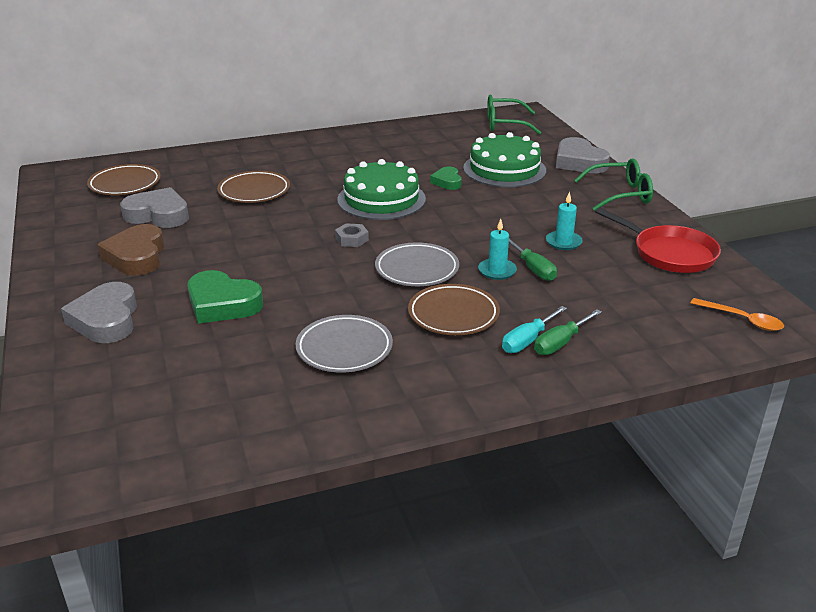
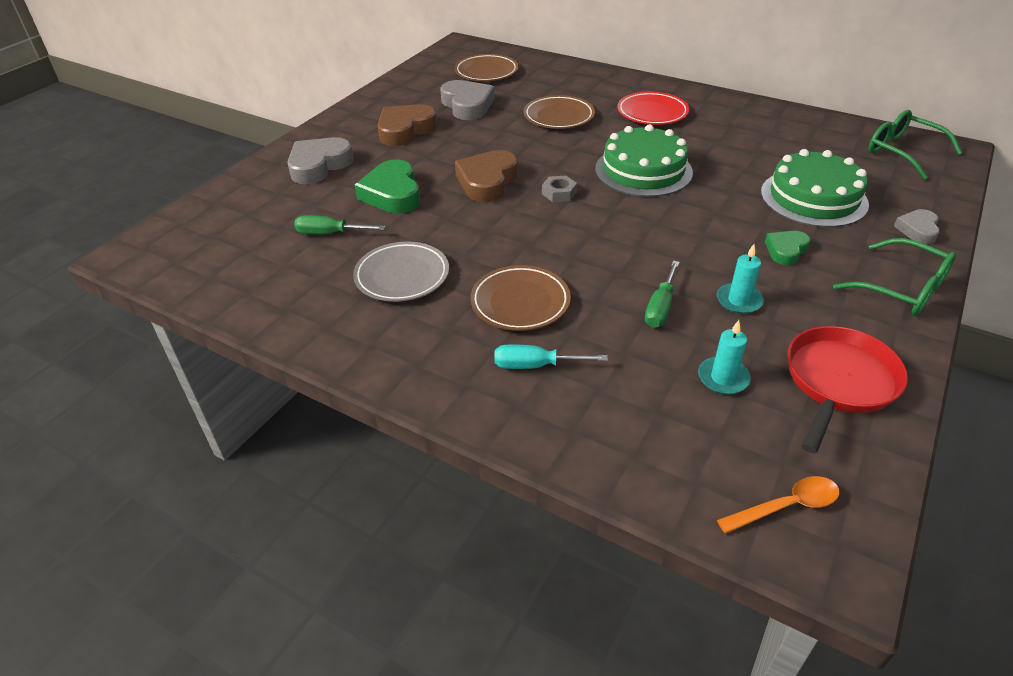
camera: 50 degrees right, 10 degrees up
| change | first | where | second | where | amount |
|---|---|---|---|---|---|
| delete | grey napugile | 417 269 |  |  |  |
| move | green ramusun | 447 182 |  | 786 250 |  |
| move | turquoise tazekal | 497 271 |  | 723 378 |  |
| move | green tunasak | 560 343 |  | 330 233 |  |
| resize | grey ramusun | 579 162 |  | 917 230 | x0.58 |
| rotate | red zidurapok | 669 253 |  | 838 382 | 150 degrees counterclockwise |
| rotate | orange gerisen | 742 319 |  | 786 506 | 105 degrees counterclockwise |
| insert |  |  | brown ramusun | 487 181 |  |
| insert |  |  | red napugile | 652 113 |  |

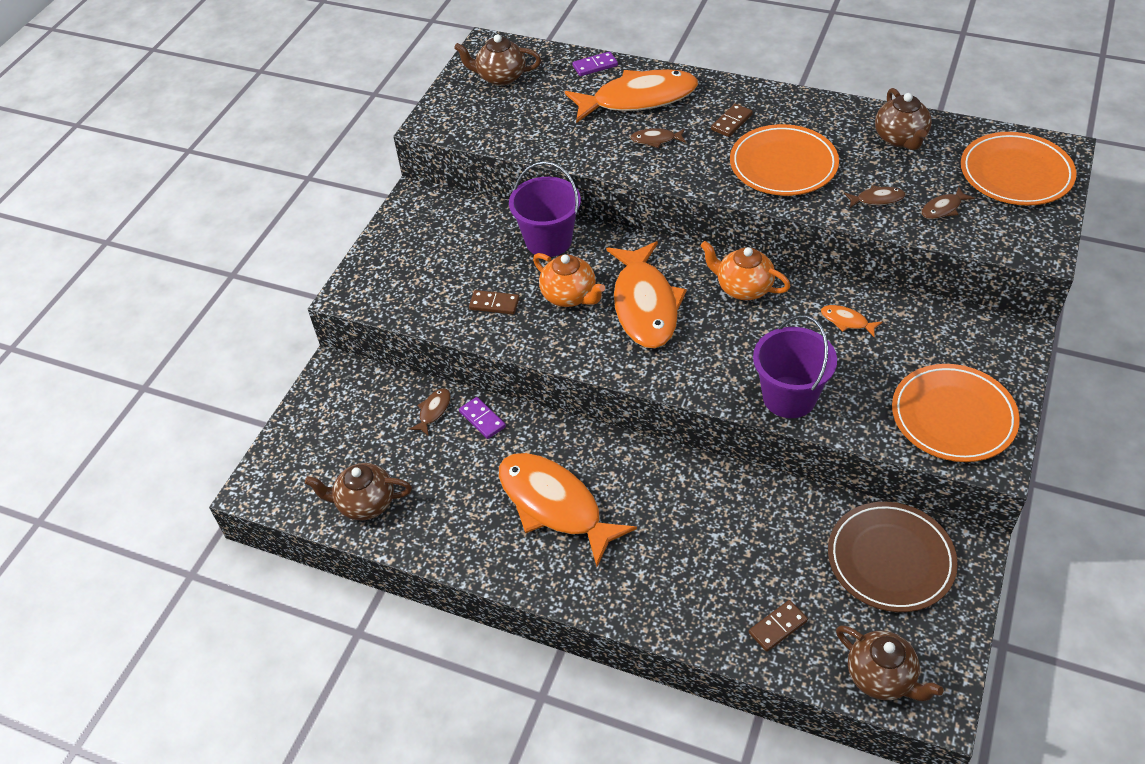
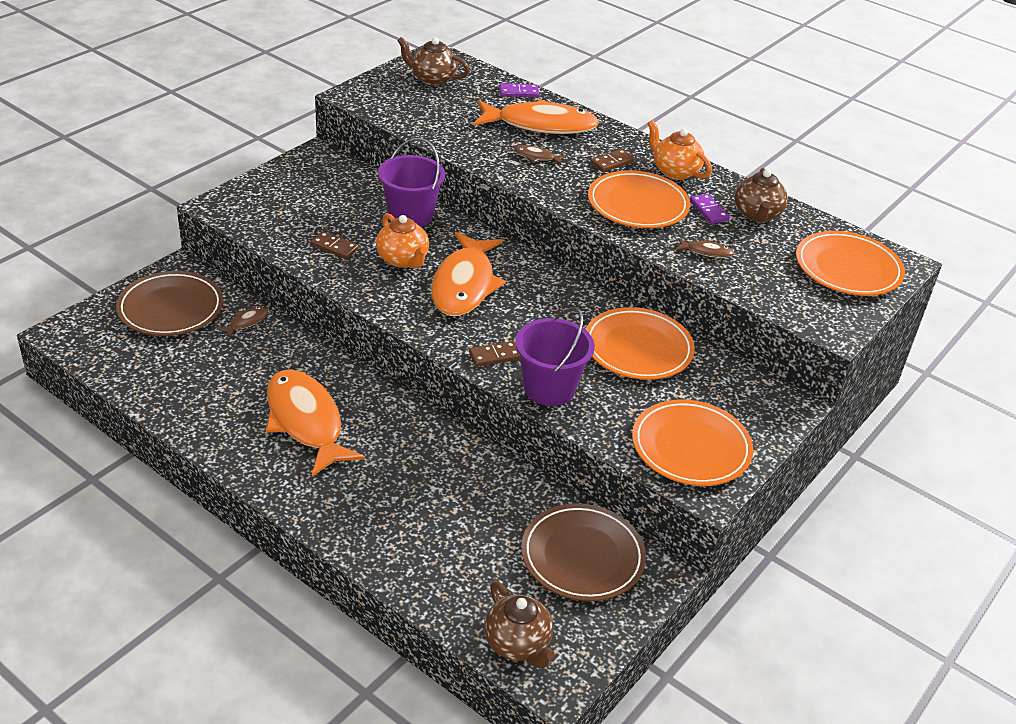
camera: 10 degrees right, 10 degrees down
| change | first | where | second | where | amount |
|---|---|---|---|---|---|
| delete | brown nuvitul | 365 503 |  |  |  |
| move | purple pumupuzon | 482 419 |  | 709 211 |  |
| move | orange nuvitul | 743 288 |  | 675 171 |  |
| move | brown pumupuzon | 778 627 |  | 495 356 |  |
| replace | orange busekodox | 847 321 | orange napugile | 638 348 |  |
| delete | brown busekodox | 943 208 |  |  |  |
| insert |  |  | brown napugile | 171 308 |  |

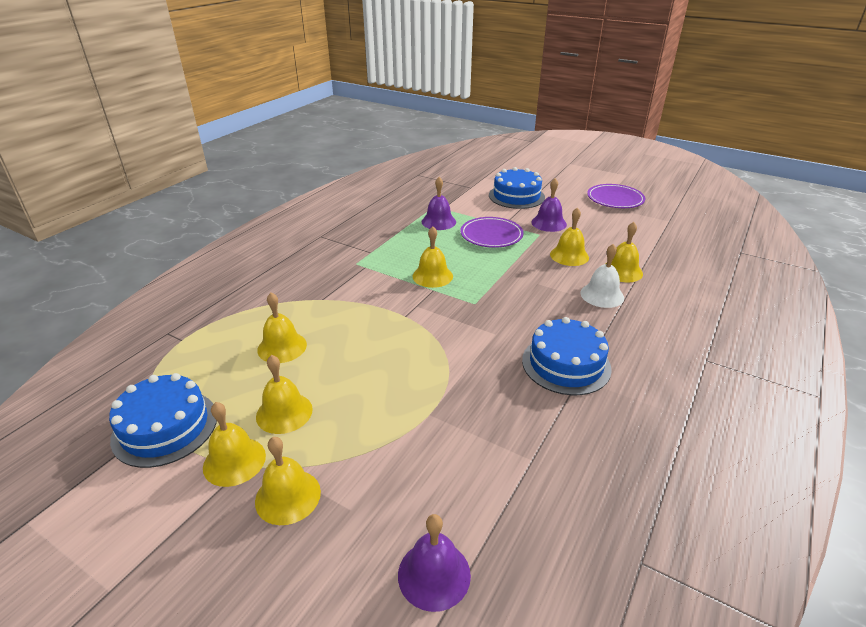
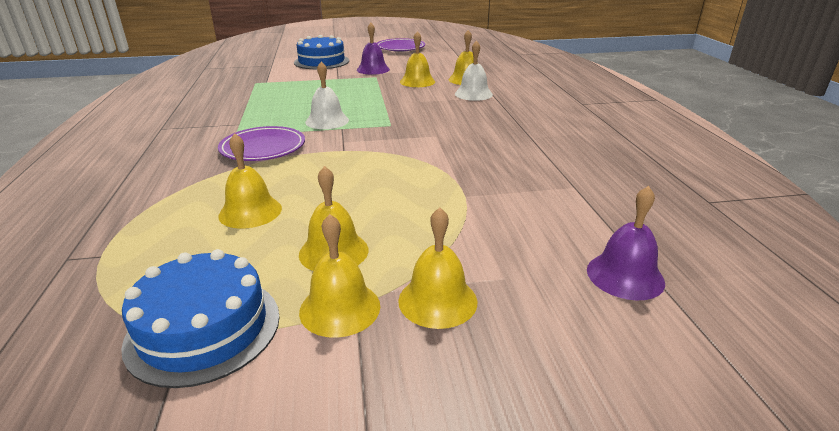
camera: 40 degrees left, 5 degrees down
| change | first | where | second | where | amount |
|---|---|---|---|---|---|
| recolor | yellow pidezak | 432 276 | white pidezak | 327 121 |  |
| delete | purple pidezak | 438 221 |  |  |  |
| move | purple napugile | 491 235 |  | 263 148 |  |
| delete | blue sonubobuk | 566 364 |  |  |  |

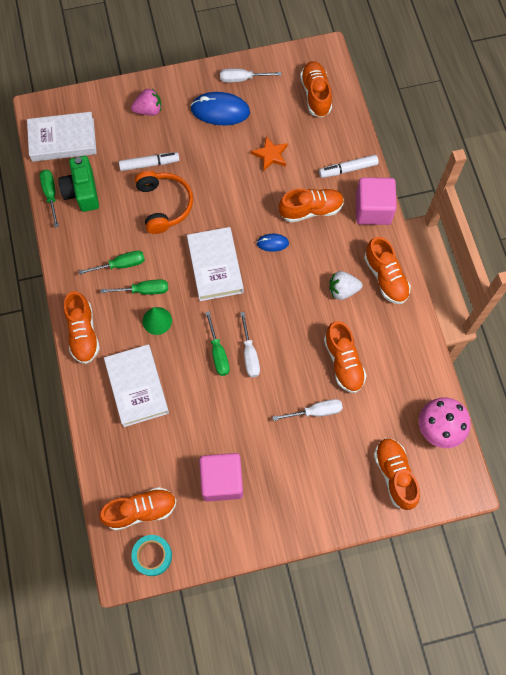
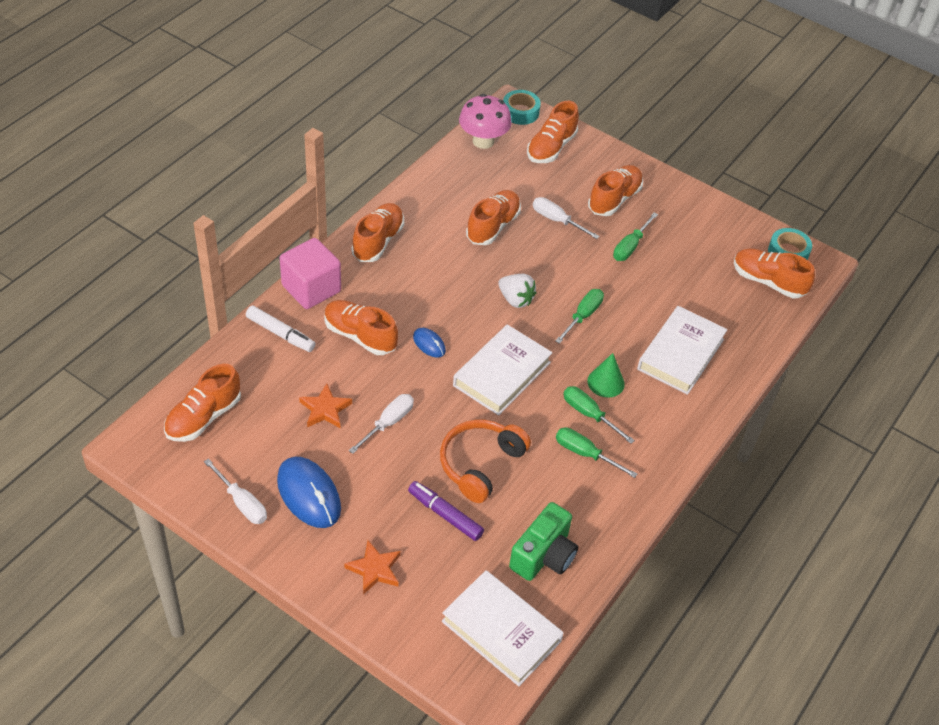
camera: 135 degrees left, 20 degrees down
| change | first | where | second | where | amount |
|---|---|---|---|---|---|
| move | green tunasak | 50 195 |  | 630 246 |  |
| move | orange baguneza | 83 333 |  | 614 199 |  |
| recolor | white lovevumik | 149 164 | purple lovevumik | 445 515 |  |
| replace | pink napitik | 148 110 | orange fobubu | 374 569 |  |
| delete | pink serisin | 222 480 |  |  |  |
| move | white tunasak | 250 354 |  | 388 423 |  |
| move | white napitik | 343 290 |  | 515 299 |  |
| insert |  |  | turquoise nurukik | 520 112 |  |

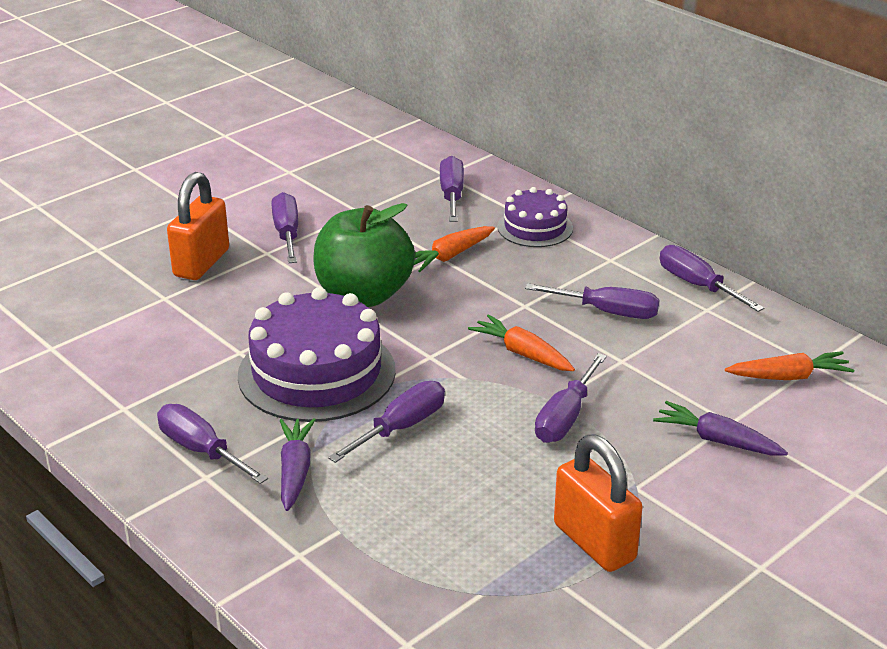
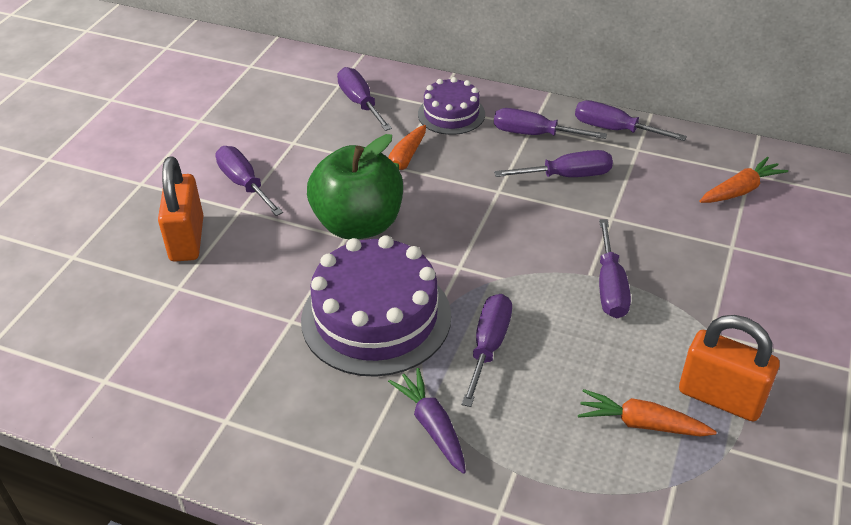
camera: 25 degrees left, 10 degrees up
| change | first | where | second | where | amount |
|---|---|---|---|---|---|
| move | purple tunasak | 201 450 |  | 534 134 |  |
| move | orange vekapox | 522 353 |  | 641 423 |  |
| delete | purple vekapox | 717 440 |  |  |  |

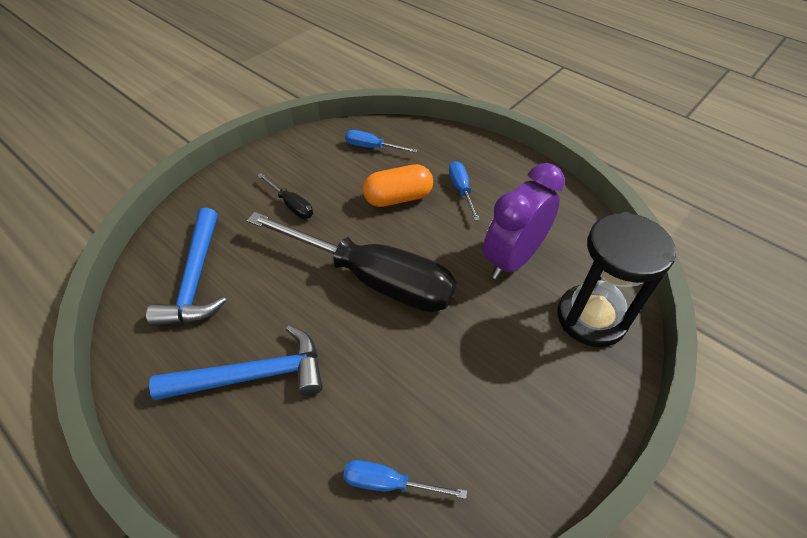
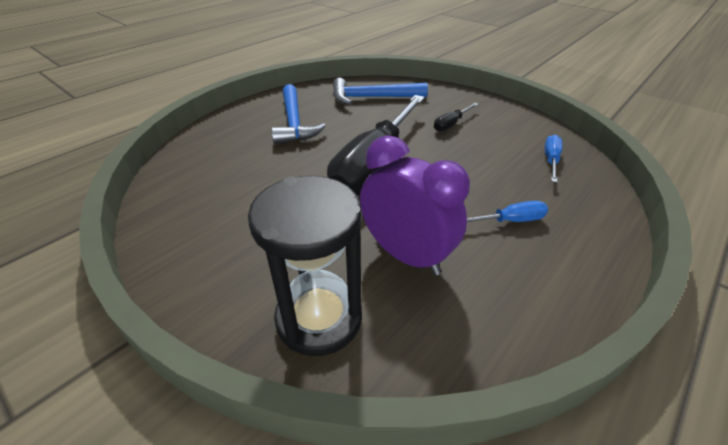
camera: 90 degrees right, 10 degrees down
| change | first | where | second | where | amount |
|---|---|---|---|---|---|
| delete | blue tunasak | 389 483 |  |  |  |
| delete | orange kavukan | 398 198 |  |  |  |

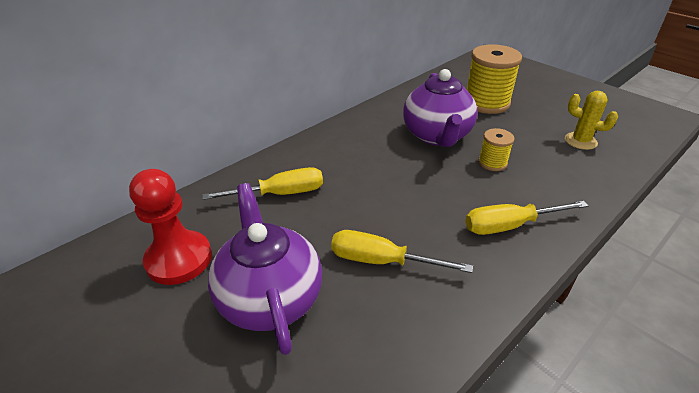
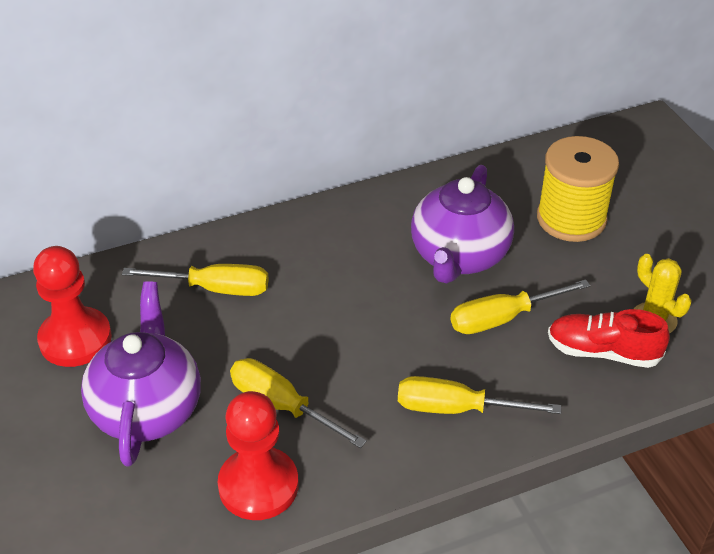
camera: 20 degrees right, 5 degrees up
| change | first | where | second | where | amount |
|---|---|---|---|---|---|
| replace | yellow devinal | 492 163 | yellow tunasak | 502 318 |  |
| insert |  |  | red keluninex | 258 485 |  |
| insert |  |  | red baguneza | 603 352 |  |

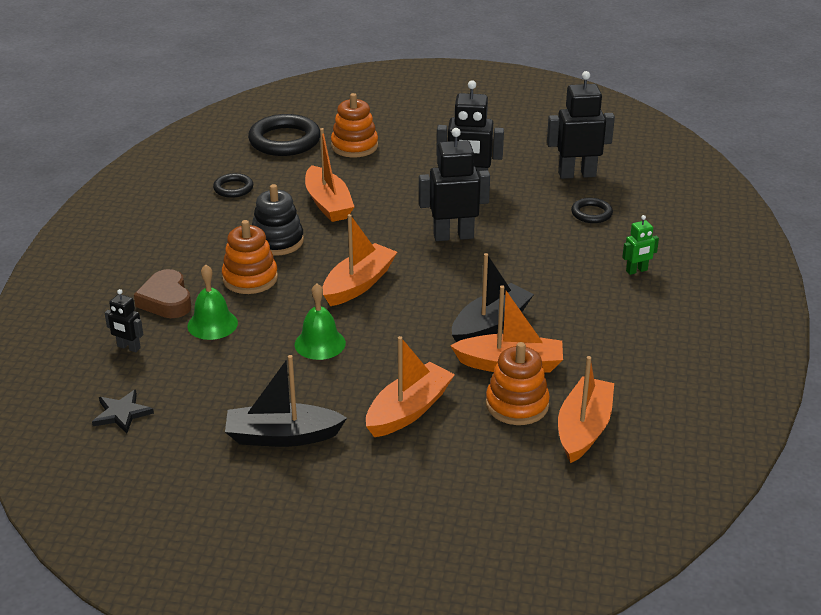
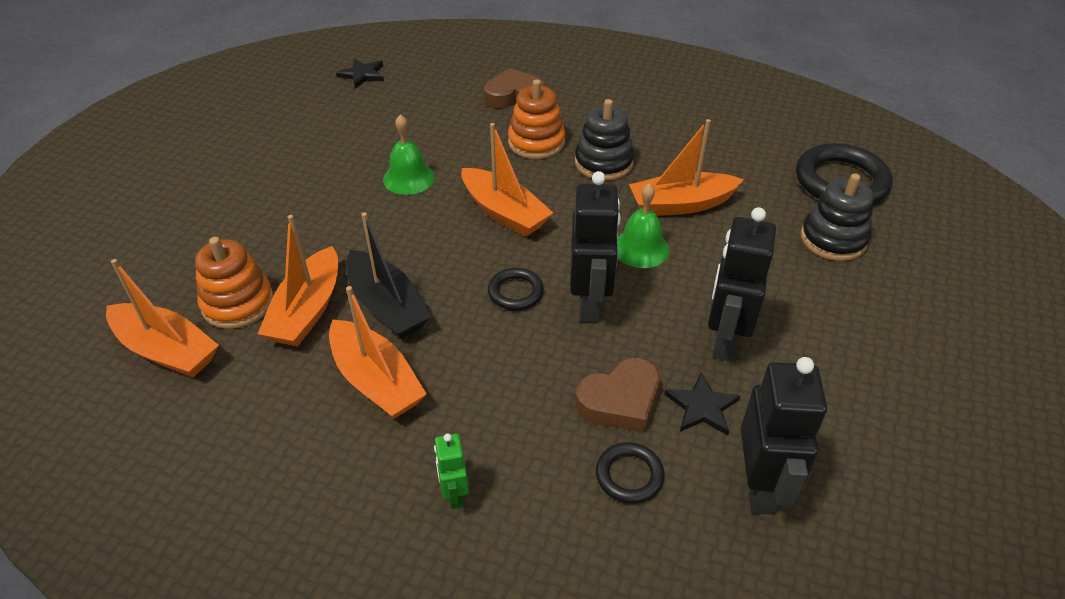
camera: 100 degrees right, 10 degrees up
| change | first | where | second | where | amount |
|---|---|---|---|---|---|
| delete | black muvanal | 128 347 |  |  |  |
| move | green pidezak | 212 324 |  | 640 248 |  |
| move | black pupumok | 233 188 |  | 515 292 |  |
| delete | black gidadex | 282 436 |  |  |  |
| recolor | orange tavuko | 354 146 | black tavuko | 833 239 |  |
| move | orange gidadex | 408 410 |  | 376 381 |  |
| insert |  |  | brown ramusun | 620 401 |  |
| insert |  |  | black fobubu | 702 407 |  |

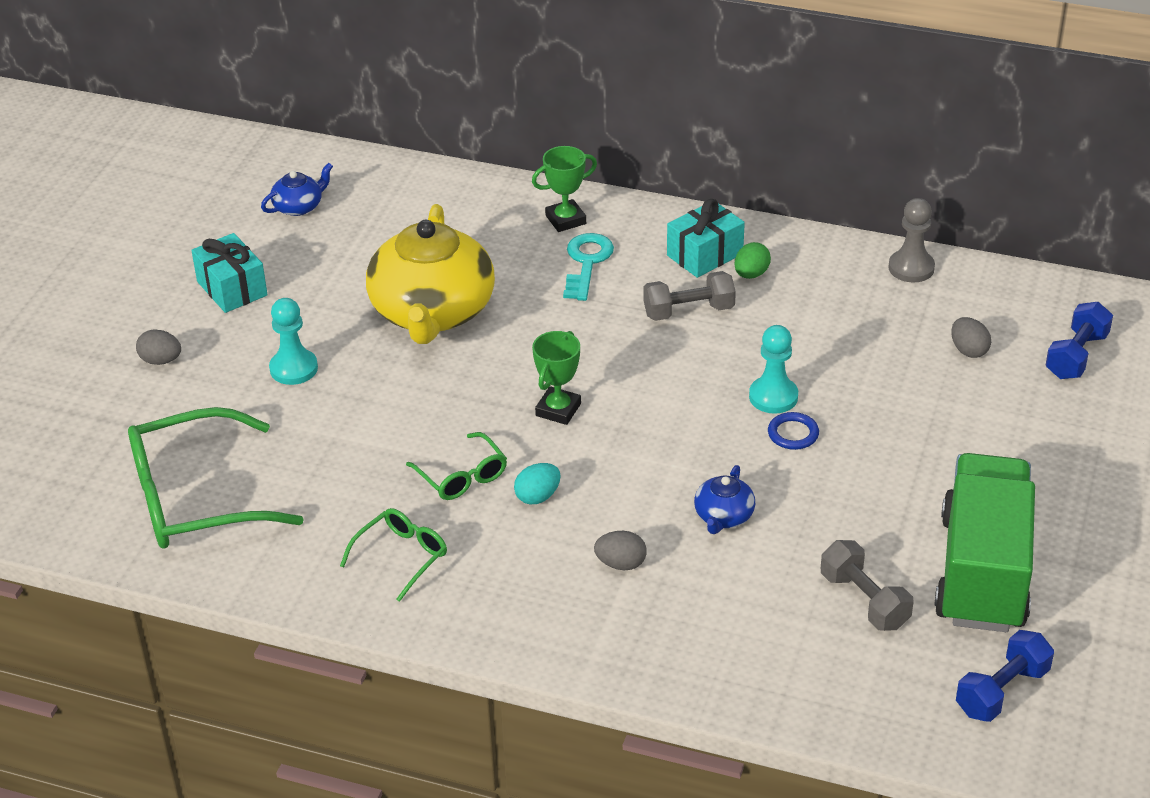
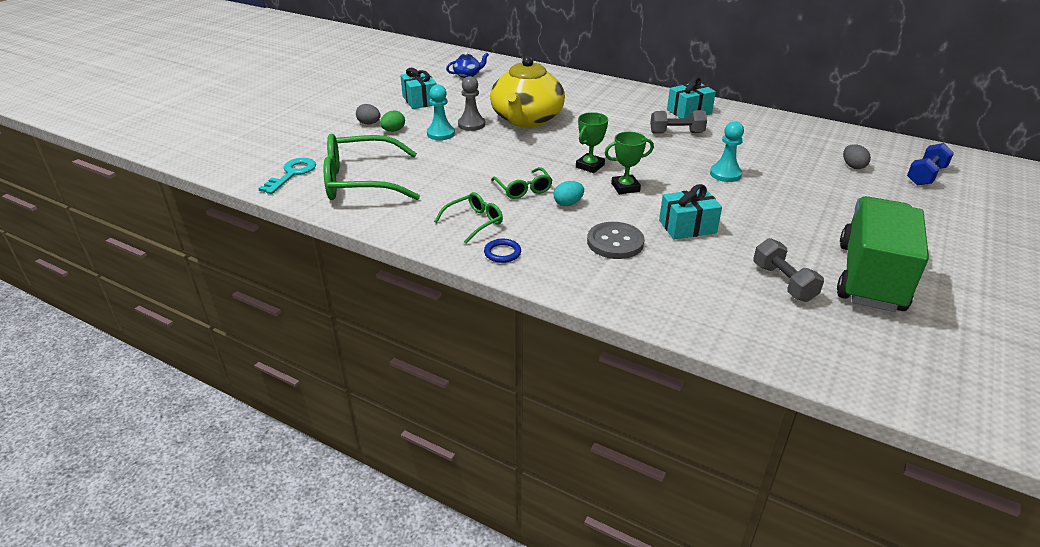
camera: 10 degrees right, 5 degrees down
| change | first | where | second | where | amount |
|---|---|---|---|---|---|
| move | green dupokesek | 565 220 |  | 625 187 |  |
| move | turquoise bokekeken | 586 263 |  | 292 174 |  |
| replace | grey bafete | 621 564 | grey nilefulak | 615 242 |  |
| replace | blue nuvitul | 723 516 | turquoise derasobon | 687 227 |  |
| move | green bafete | 751 274 |  | 393 131 |  |
| move | blue pupumok | 793 434 |  | 502 253 |  |
| move | grey keluninex | 911 268 |  | 471 124 |  |
| delete | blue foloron | 1002 691 |  |  |  |

